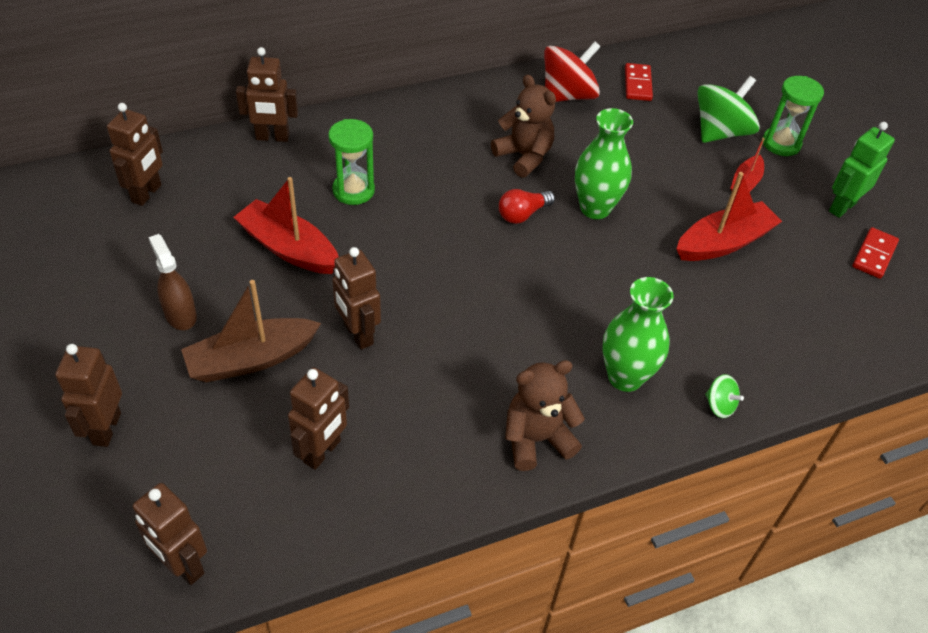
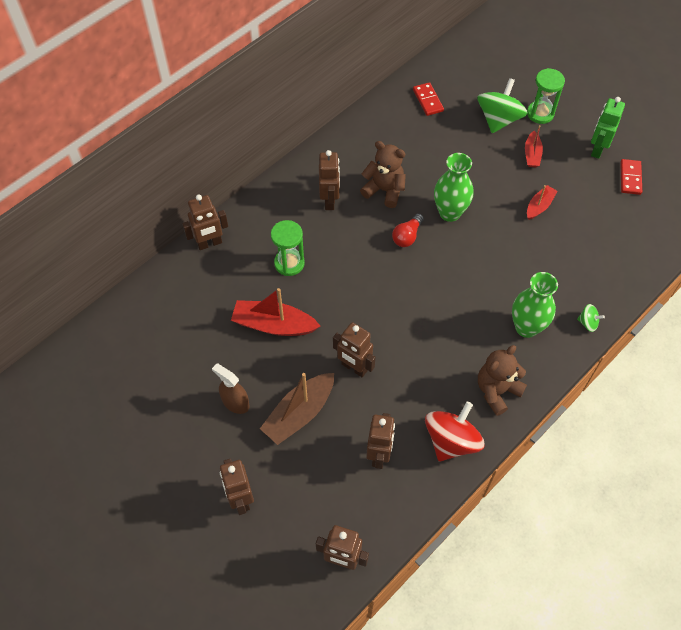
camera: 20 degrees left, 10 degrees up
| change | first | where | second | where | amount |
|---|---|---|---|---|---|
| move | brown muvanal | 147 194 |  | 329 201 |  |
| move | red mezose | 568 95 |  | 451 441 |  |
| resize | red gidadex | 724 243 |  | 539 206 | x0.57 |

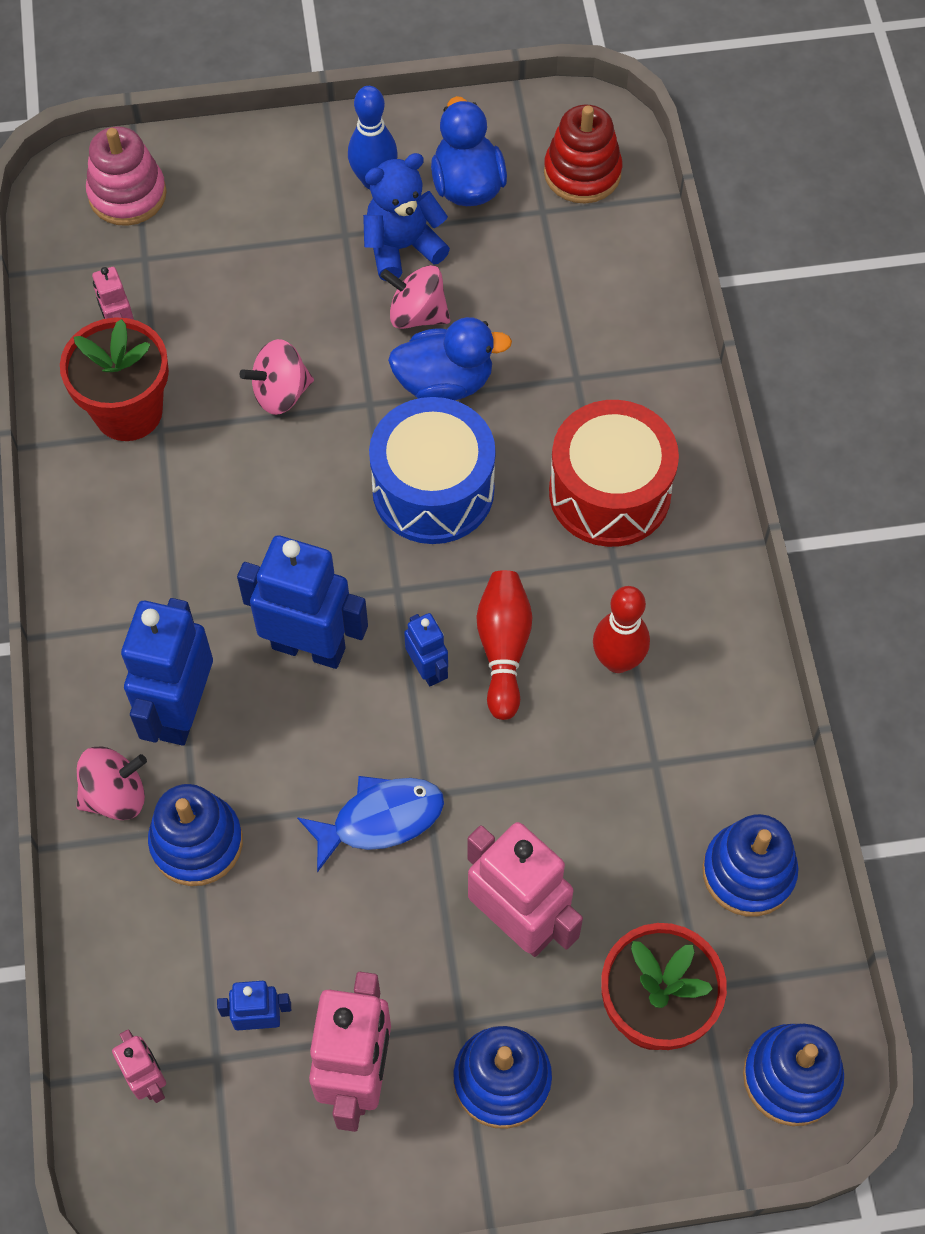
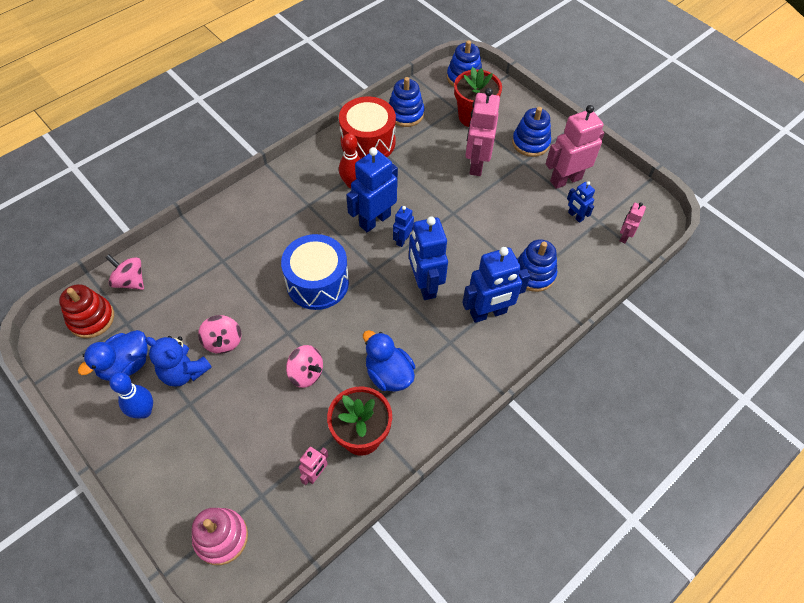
camera: 125 degrees left, 5 degrees down
| change | first | where | second | where | amount |
|---|---|---|---|---|---|
| move | pink mezose | 115 795 |  | 130 281 |  |
| delete | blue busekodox | 380 819 |  |  |  |
| move | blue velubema | 444 383 |  | 388 374 |  |
| replace | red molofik | 503 649 | blue muvanal | 374 220 |  |
| move | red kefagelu | 609 492 |  | 368 142 |  |

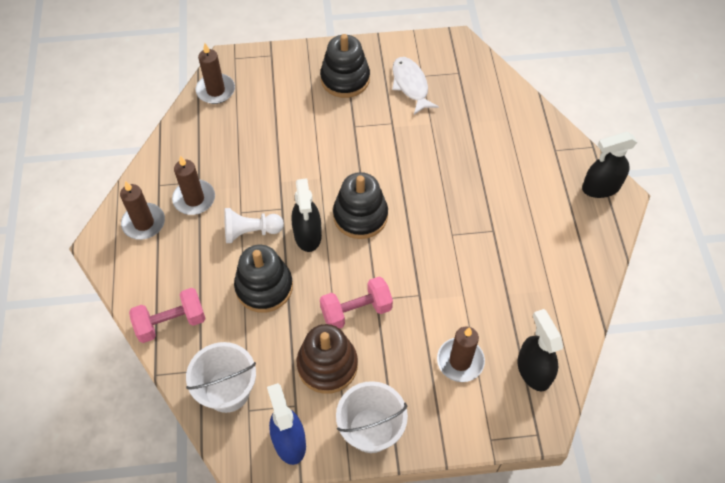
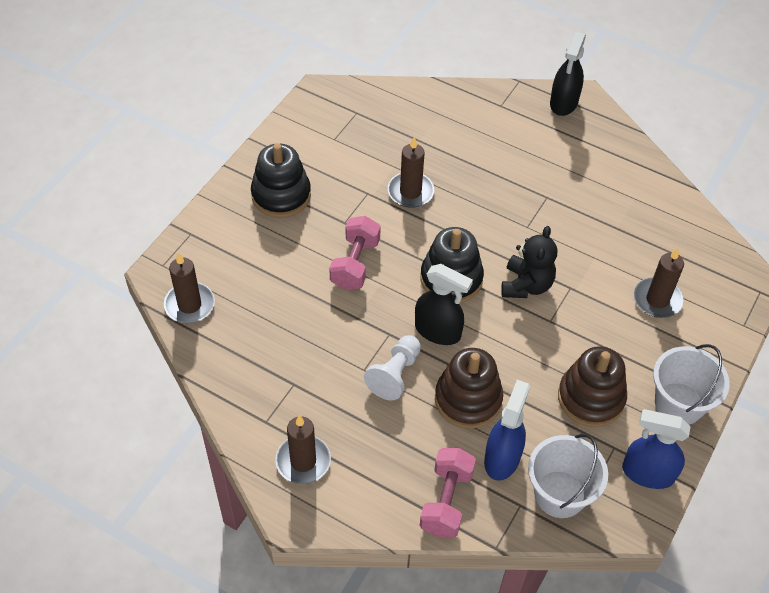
camera: 55 degrees left, 5 degrees down
| change | first | where | second | where | amount |
|---|---|---|---|---|---|
| move | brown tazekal | 194 199 |  | 410 192 |  |
| recolor | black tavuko | 264 287 | brown tavuko | 468 399 |  |
| move | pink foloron | 356 311 |  | 355 264 |  |
| delete | white busekodox | 410 85 |  |  |  |
| delete | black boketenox | 533 370 |  |  |  |
| insert |  |  | blue boketenox | 502 458 |  |
| insert |  |  | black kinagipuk | 526 285 |  |

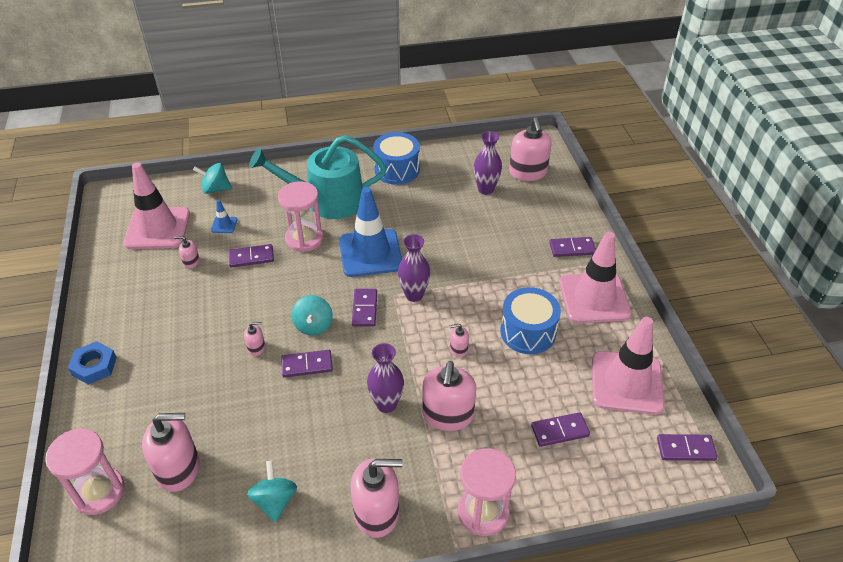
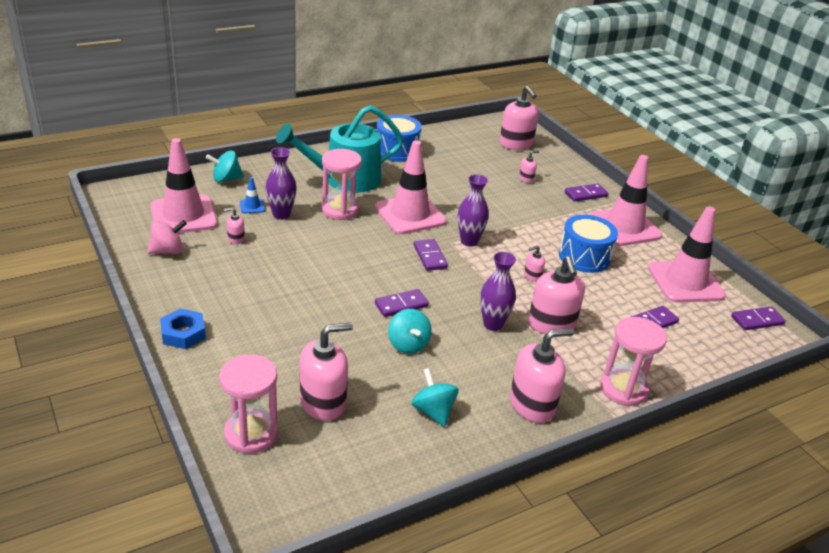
camera: 20 degrees left, 10 degrees down
| change | first | where | second | where | amount |
|---|---|---|---|---|---|
| delete | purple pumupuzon | 251 257 |  |  |  |
| move | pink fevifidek | 256 348 |  | 526 178 |  |
| move | turquoise mezose | 313 326 |  | 408 345 |  |
| recolor | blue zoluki | 370 253 | pink zoluki | 410 214 |  |
| move | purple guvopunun | 486 189 |  | 281 215 |  |
| insert |  |  | pink mezose | 167 251 |  |

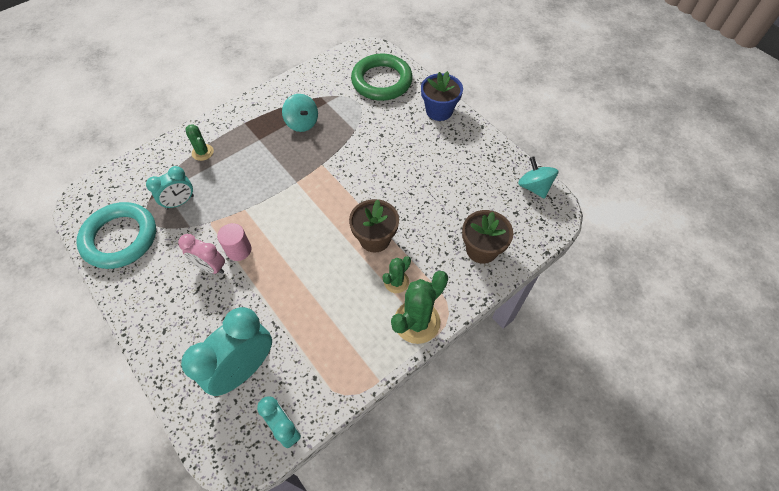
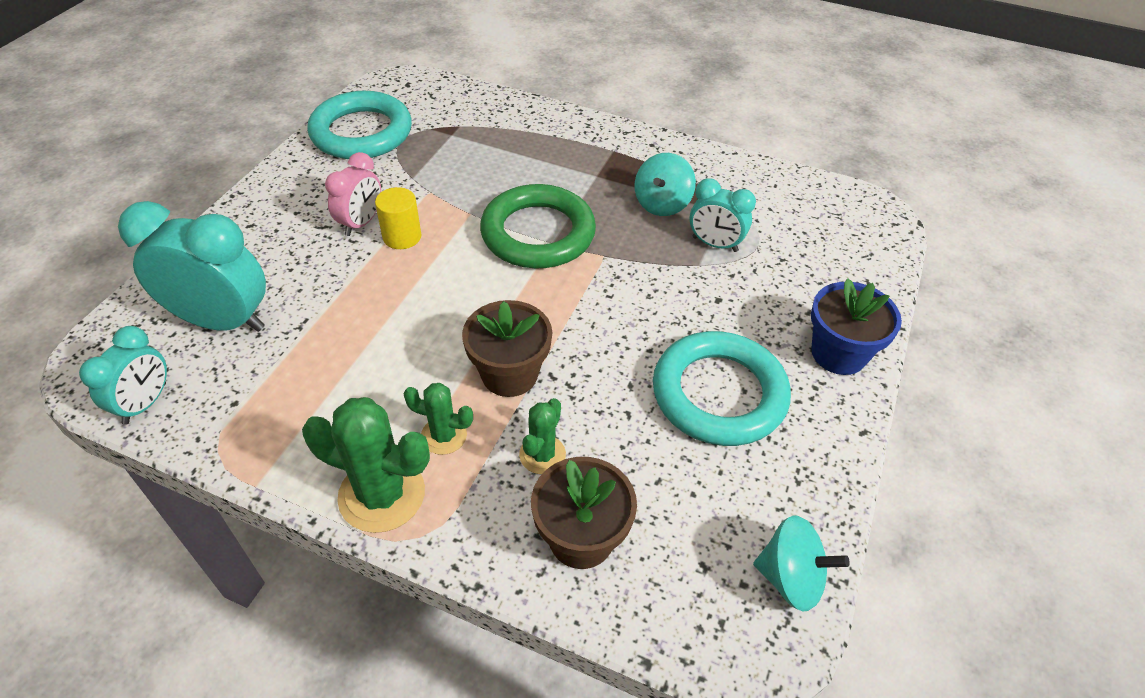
camera: 60 degrees right, 10 degrees down
| change | first | where | second | where | amount |
|---|---|---|---|---|---|
| move | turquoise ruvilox | 180 202 |  | 714 244 |  |
| rotate | pink ruvilox | 210 267 |  | 361 223 | 150 degrees counterclockwise |
| move | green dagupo | 202 152 |  | 542 455 |  |
| recolor | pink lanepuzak | 239 250 | yellow lanepuzak | 402 236 |  |
| move | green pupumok | 381 81 |  | 538 233 |  |
| rotate | turquoise mezose | 534 187 |  | 790 578 | 75 degrees clockwise |
| insert |  |  | turquoise pupumok | 719 394 |  |

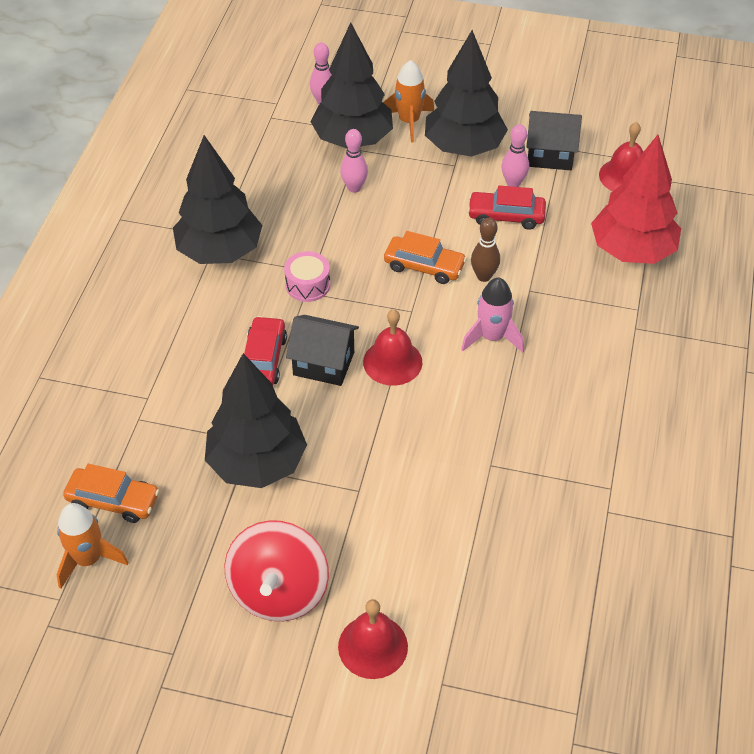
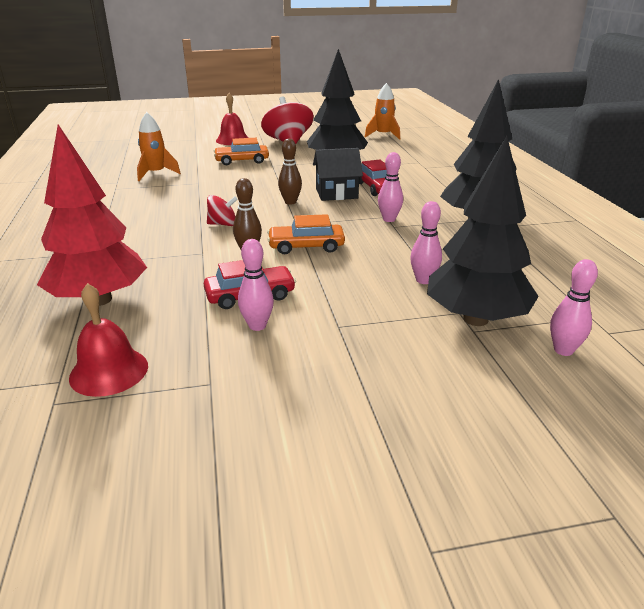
camera: 155 degrees right, 20 degrees down
| change | first | where | second | where | amount |
|---|---|---|---|---|---|
| move | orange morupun | 113 500 |  | 242 161 |  |
| replace | pink kefagelu | 308 285 | pink molofik | 389 219 |  |
| replace | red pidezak | 392 362 | brown molofik | 290 202 |  |
| move | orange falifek | 409 122 |  | 156 174 |  |
| delete | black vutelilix | 463 147 |  |  |  |
| replace | pink falifek | 492 337 | red mezose | 223 224 |  |
| delete | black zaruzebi | 550 155 |  |  |  |

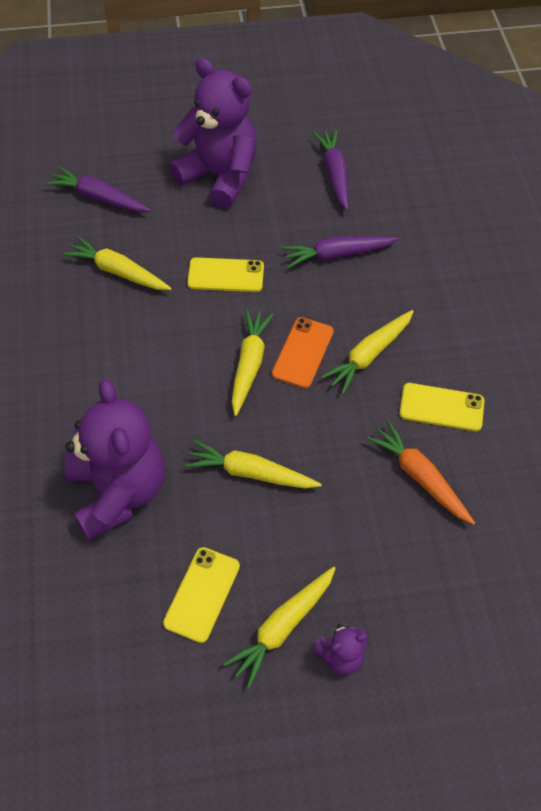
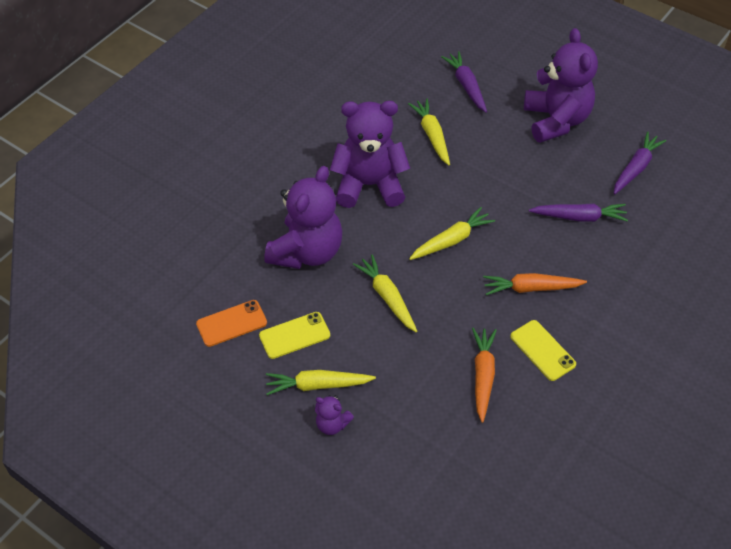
camera: 45 degrees right, 5 degrees down
| change | first | where | second | where | amount |
|---|---|---|---|---|---|
| delete | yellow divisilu | 226 275 |  |  |  |
| move | orange divisilu | 303 352 |  | 231 323 |  |
| rotate | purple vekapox | 337 254 |  | 579 217 | 150 degrees clockwise |
| recolor | yellow vekapox | 369 355 | orange vekapox | 531 288 |  |
| insert |  |  | purple kinagipuk | 369 185 |  |

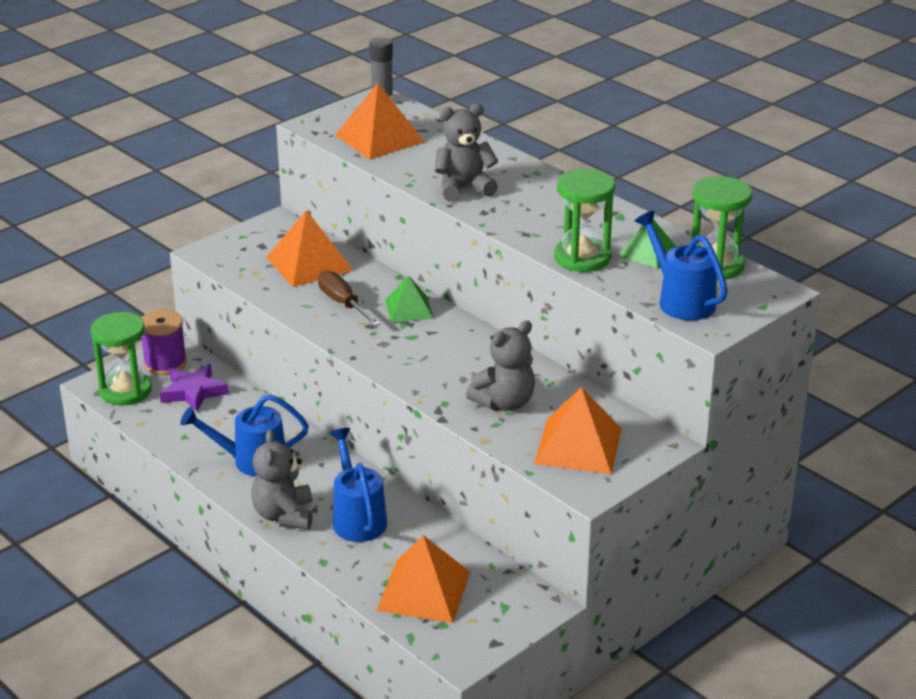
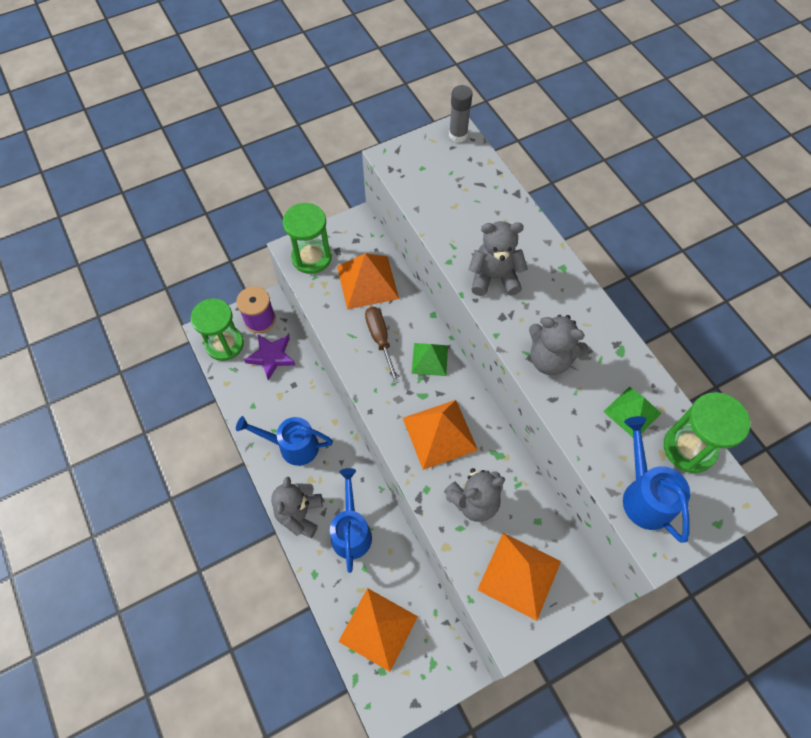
camera: 15 degrees right, 30 degrees up
| change | first | where | second | where | amount |
|---|---|---|---|---|---|
| move | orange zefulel | 379 138 |  | 439 433 |  |
| move | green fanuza | 582 258 |  | 311 257 |  |
| insert |  |  | grey kinagipuk | 550 359 |  |

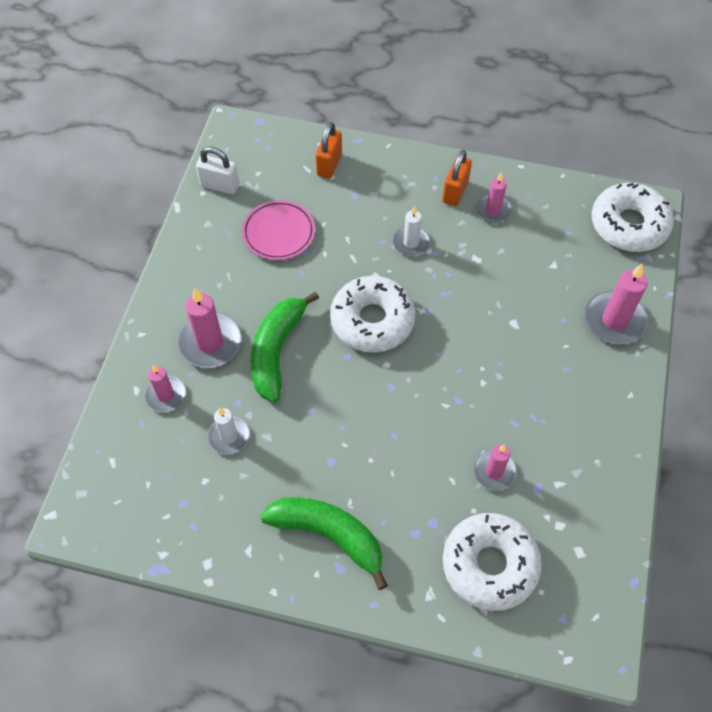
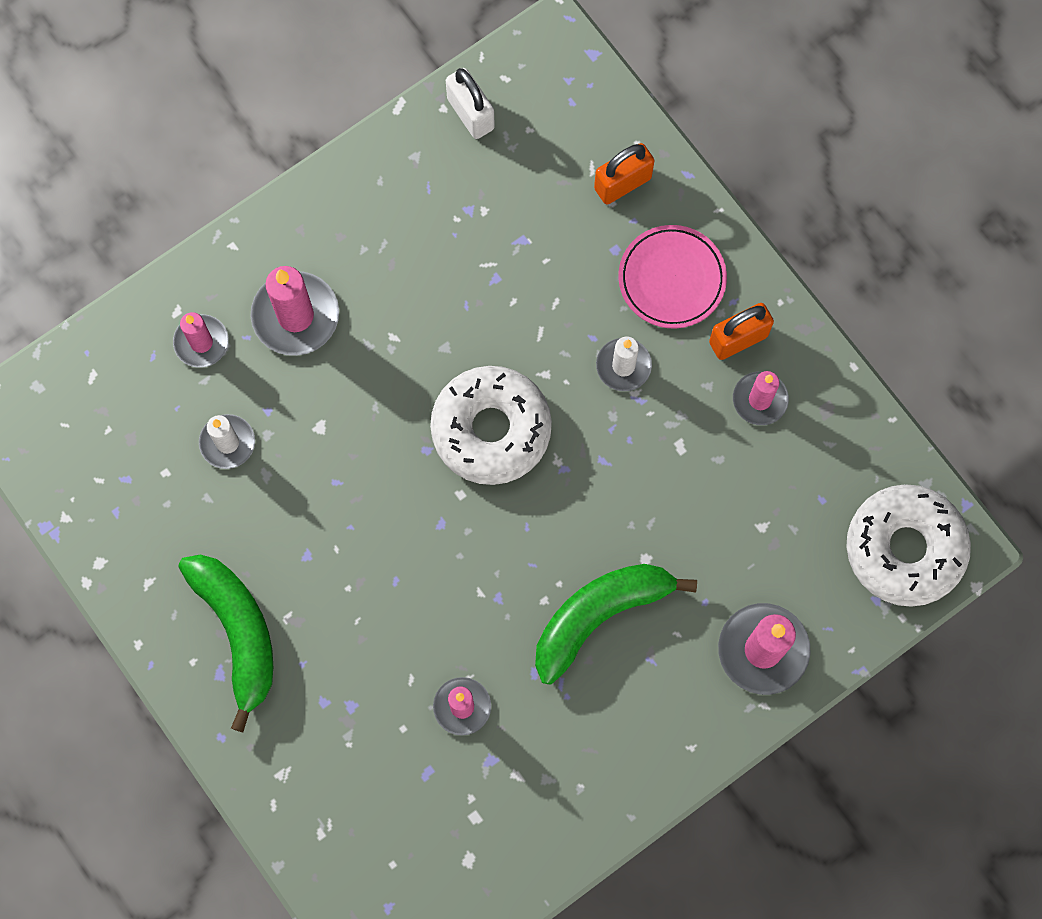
camera: 40 degrees right, 15 degrees up
| change | first | where | second | where | amount |
|---|---|---|---|---|---|
| move | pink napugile | 279 233 |  | 672 279 |  |
| move | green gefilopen | 277 350 |  | 600 616 |  |
| delete | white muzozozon | 489 565 |  |  |  |

